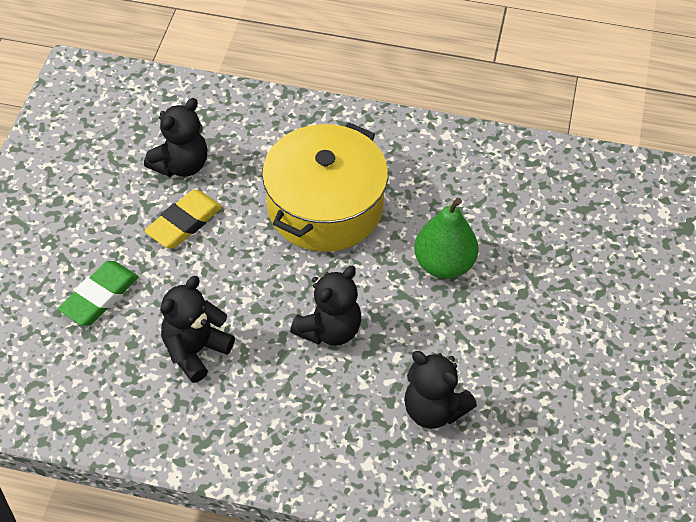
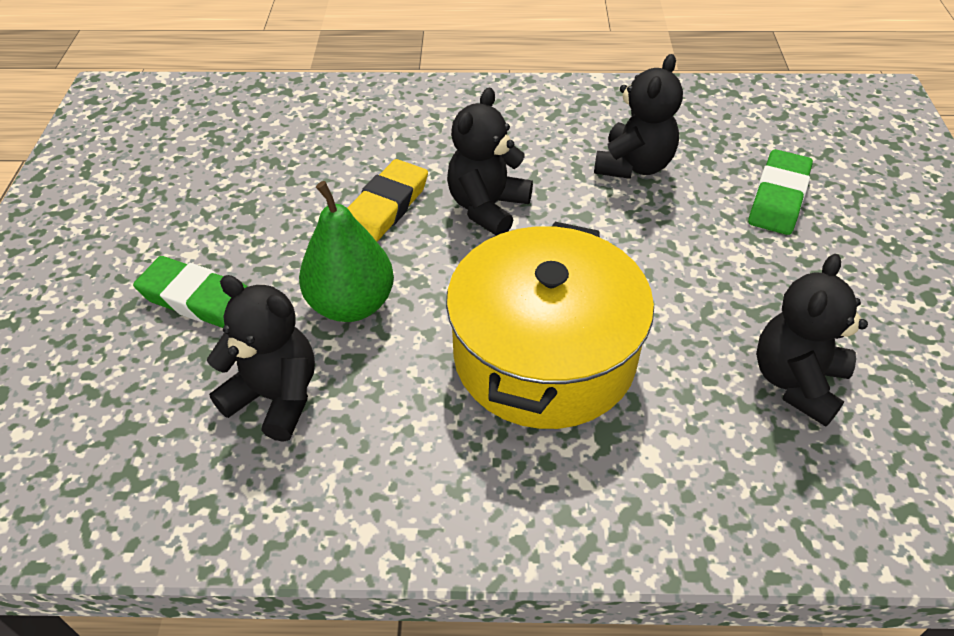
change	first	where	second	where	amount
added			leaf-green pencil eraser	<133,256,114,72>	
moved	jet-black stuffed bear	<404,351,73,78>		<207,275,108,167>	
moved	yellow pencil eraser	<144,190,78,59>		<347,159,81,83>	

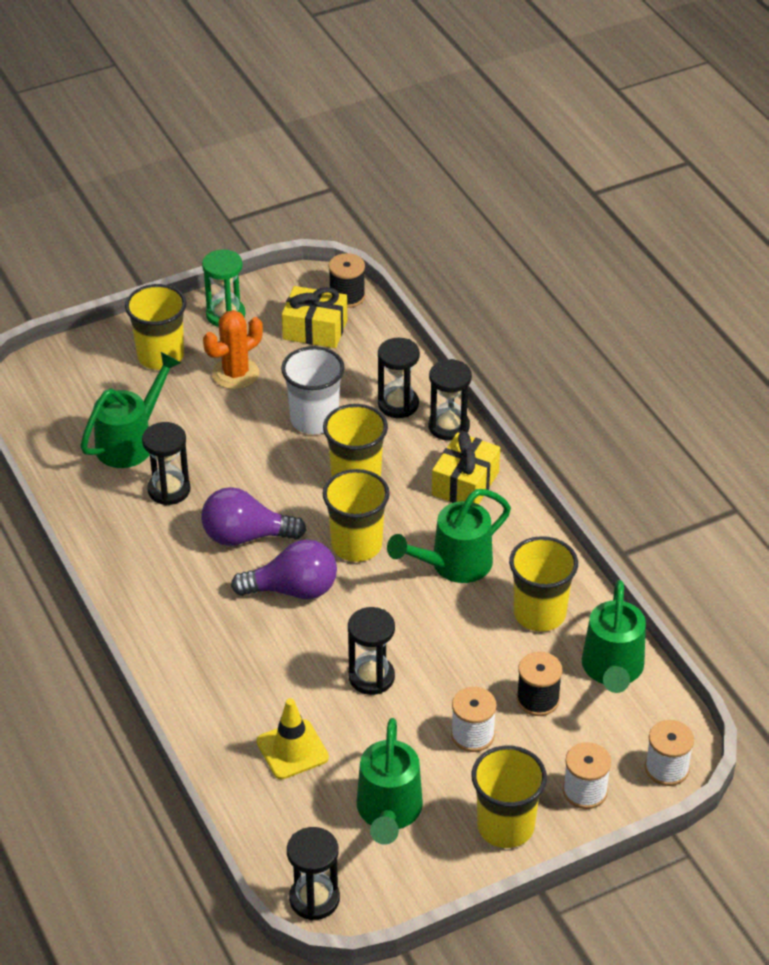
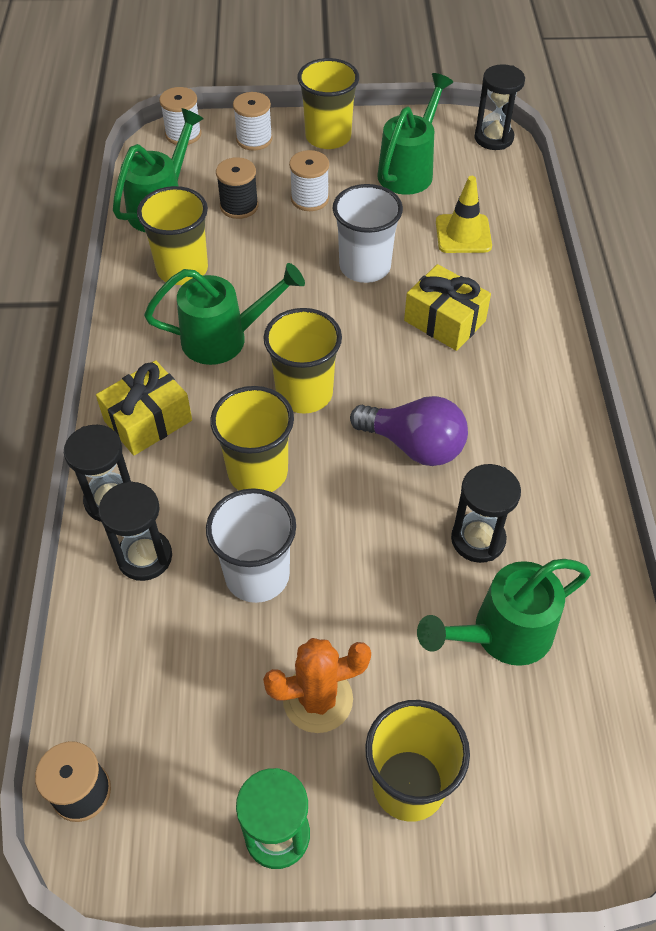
change	first	where	second	where	amount
replaced	jet-black sandglass	<348,607,47,88>	pure white beaker	<332,184,71,99>	
moved	yellow wrapped gift	<282,286,65,62>		<404,264,87,87>	
removed	royal purple light bulb	<231,539,106,60>			

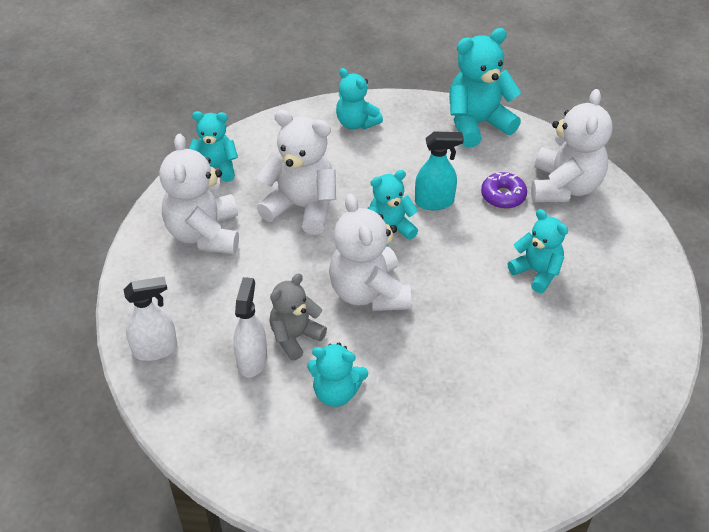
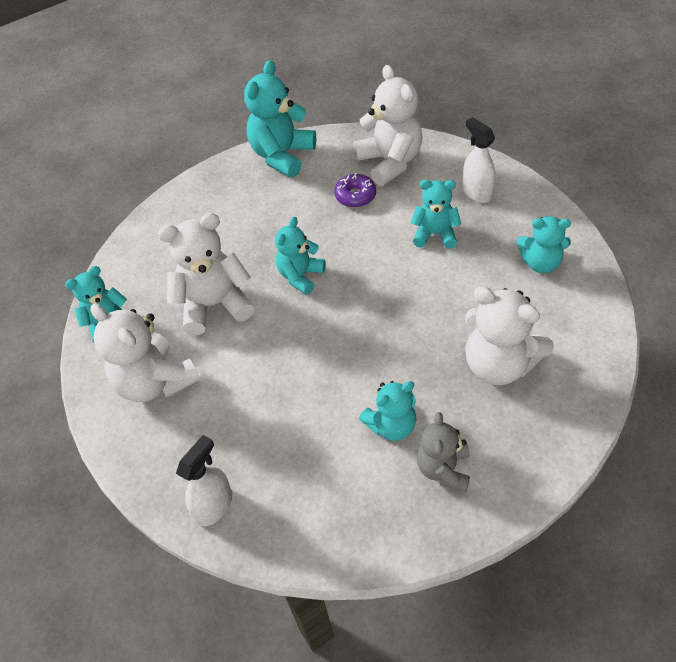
change	first	where	second	where	amount
moved	ash-grey stuffed bear	<269,274,58,87>		<417,412,53,80>	
moved	pure white spray cleaner	<233,277,34,101>		<462,117,34,86>	
moved	pure white stuffed bear	<329,193,82,118>		<465,286,89,99>	
moved	turquoise stuffed bear	<336,68,47,61>		<517,216,54,57>	
removed	turquoise spray cleaner	<415,132,49,78>			

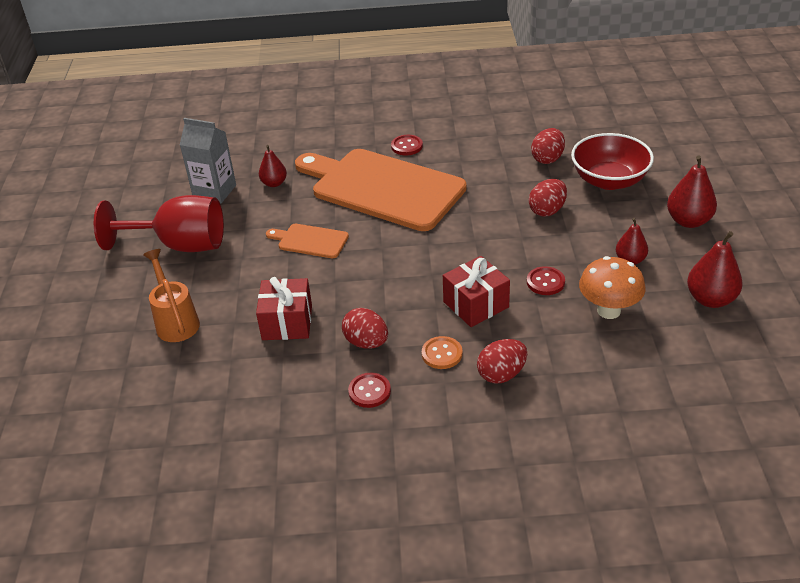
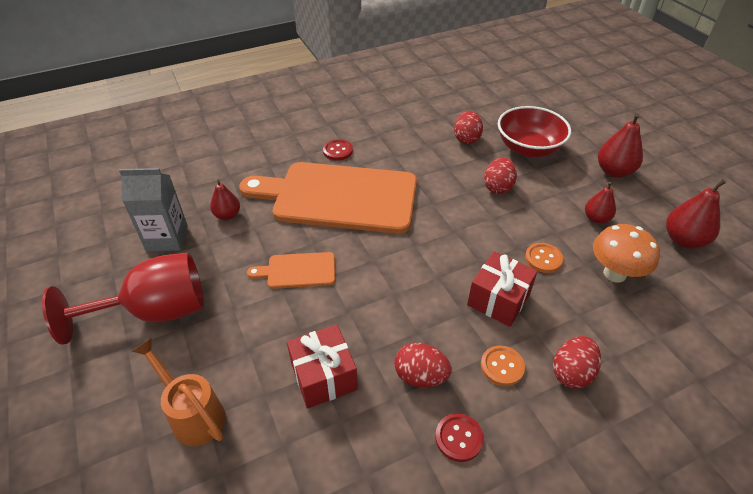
change	first	where	second	where	amount
recoloured	scarlet shirt button	<527,266,38,29>	orange shirt button	<525,243,38,30>	

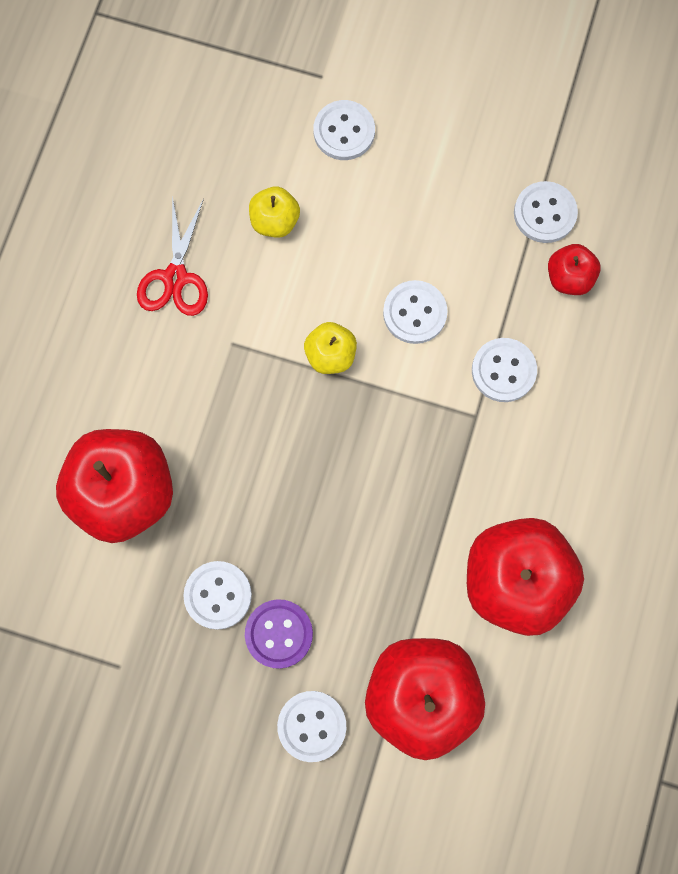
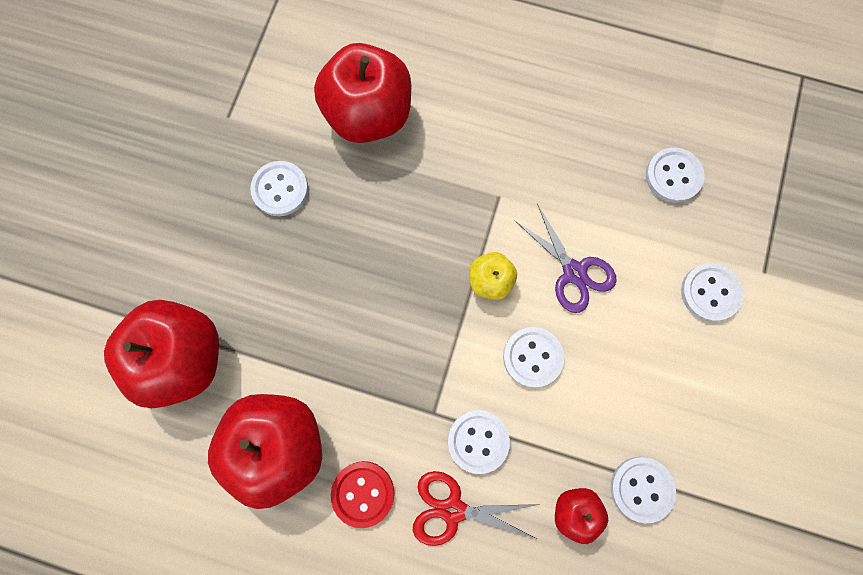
change	first	where	second	where	amount
added			scarlet shirt button	<331,461,63,67>	
moved	scarlet shears	<137,196,71,120>		<413,471,127,75>	
added			royal purple shears	<514,203,103,110>	
moved	pure white shirt button	<277,691,69,71>		<646,148,59,55>	
removed	royal purple shirt button	<245,599,68,70>			
removed	yellow toy apple	<249,186,51,52>			

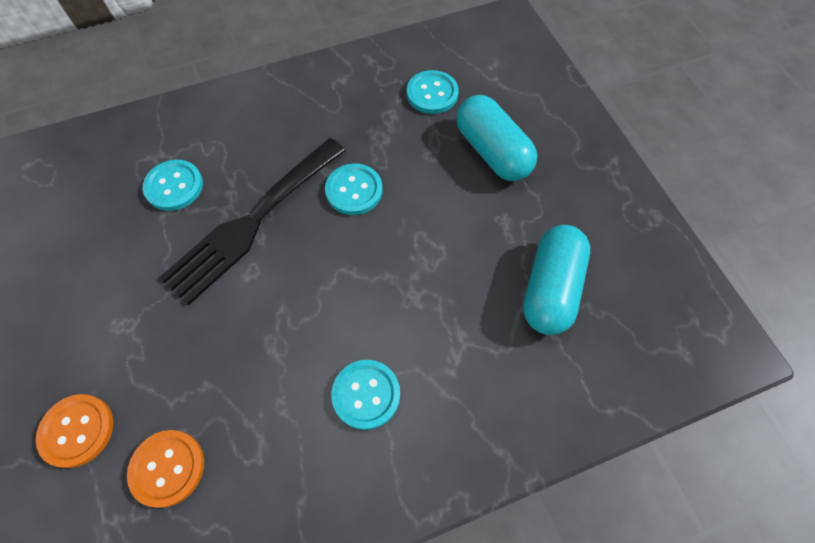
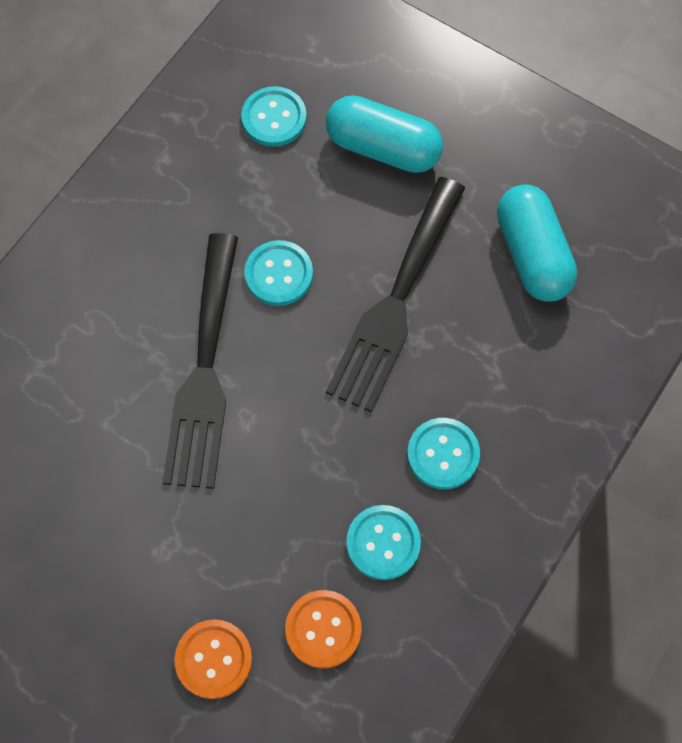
change	first	where	second	where	amount
added			jet-black table fork	<326,177,139,235>	
moved	turquoise shirt button	<143,160,60,51>		<346,505,75,75>	

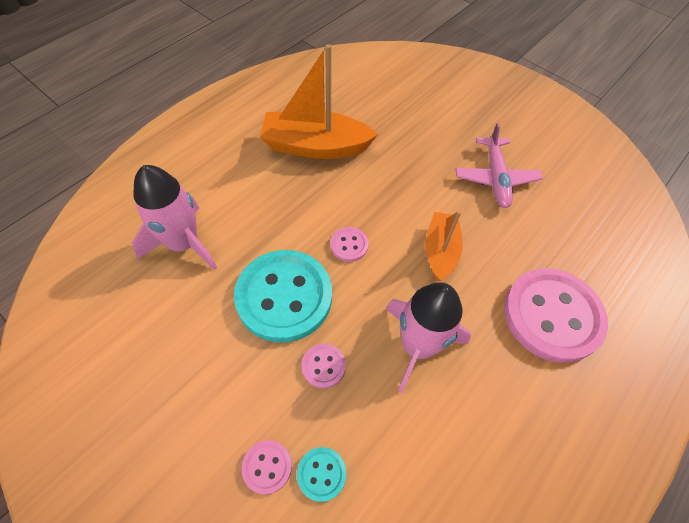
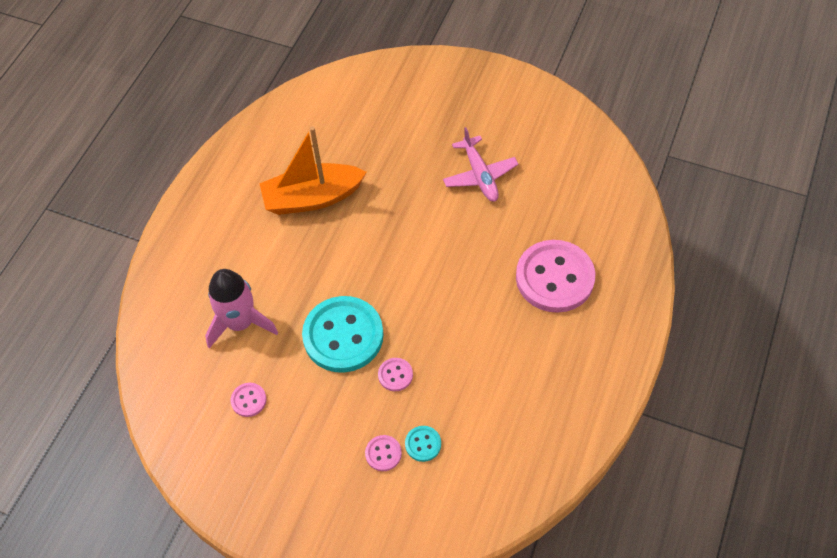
change	first	where	second	where	amount
moved	rose-pink shirt button	<330,227,39,35>		<231,383,36,34>	
removed	rose-pink toy rocket	<386,282,85,111>			
removed	orange boat	<425,211,38,71>			

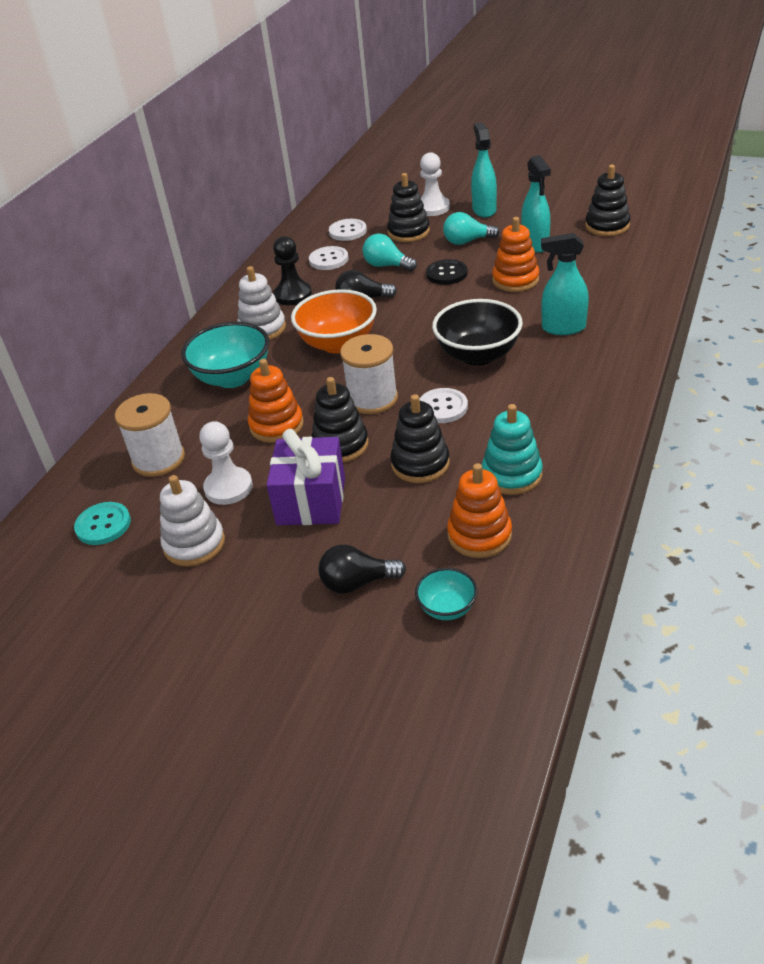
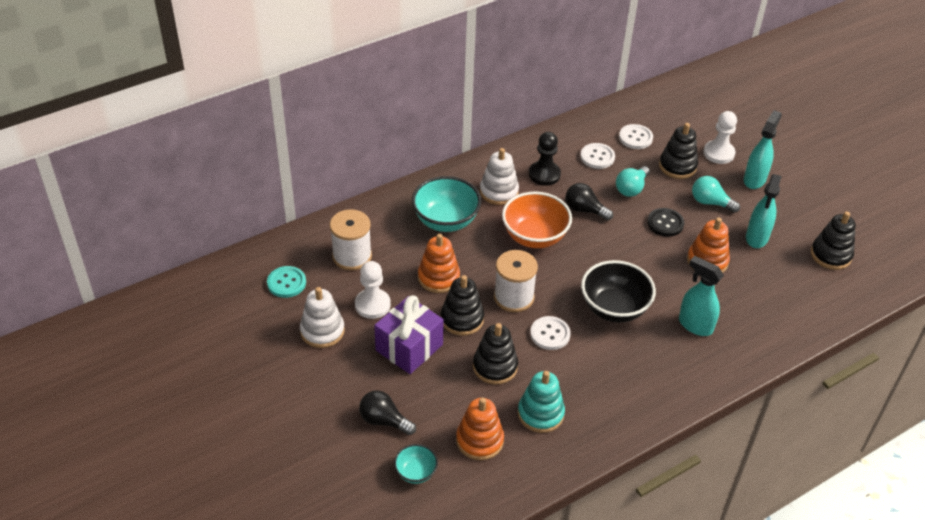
change	first	where	second	where	amount
turned	turquoise light bulb	<362,233,55,38>		<616,166,34,31>	120 degrees counterclockwise

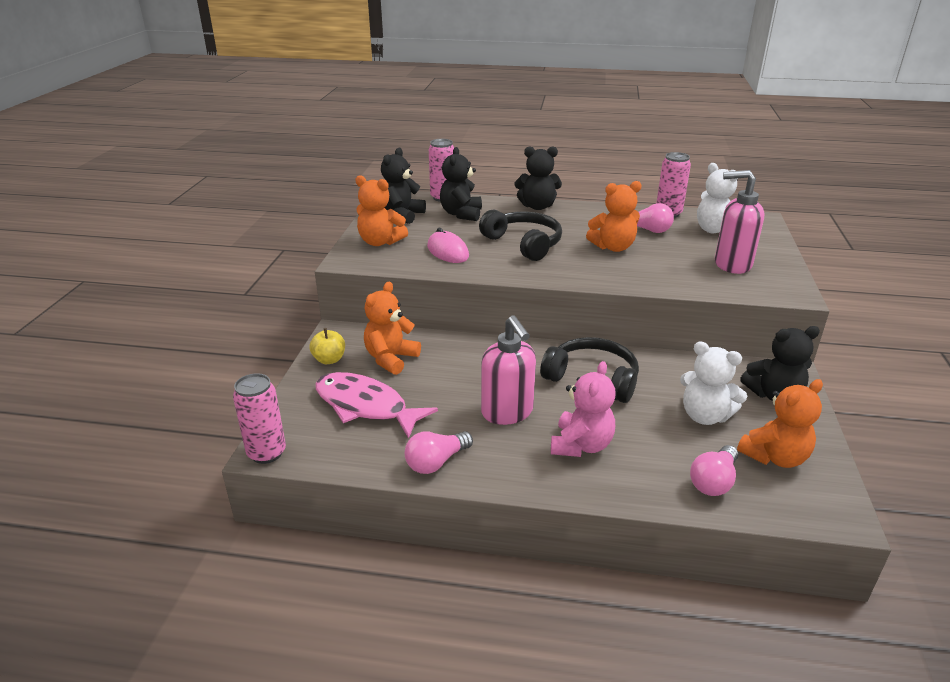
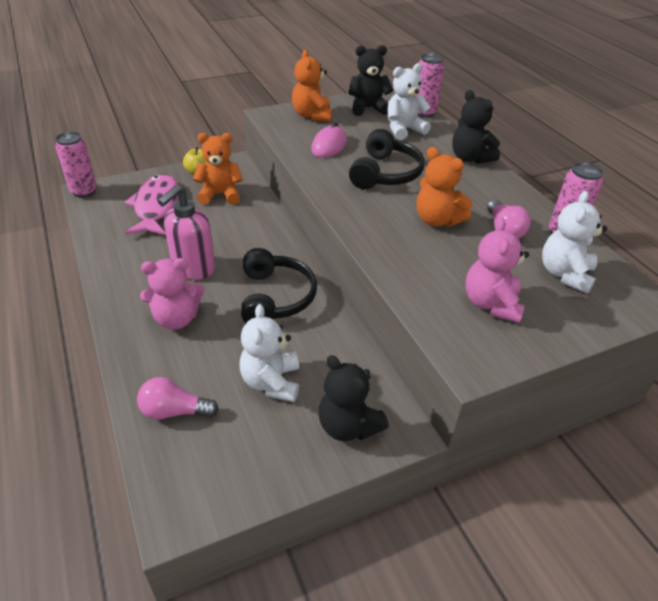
change	first	where	second	where	amount
recoloured	jet-black stuffed bear	<440,147,42,74>	pure white stuffed bear	<387,63,44,77>	
replaced	rose-pink soap dispenser	<715,170,49,104>	rose-pink stuffed bear	<465,218,64,105>	
removed	rose-pink light bulb	<405,431,68,43>			
removed	orange stuffed bear	<737,379,86,89>			

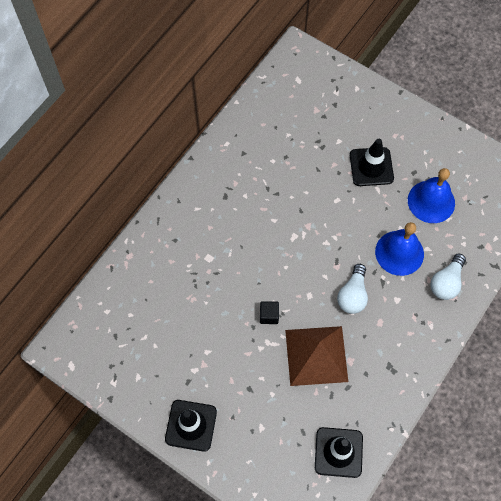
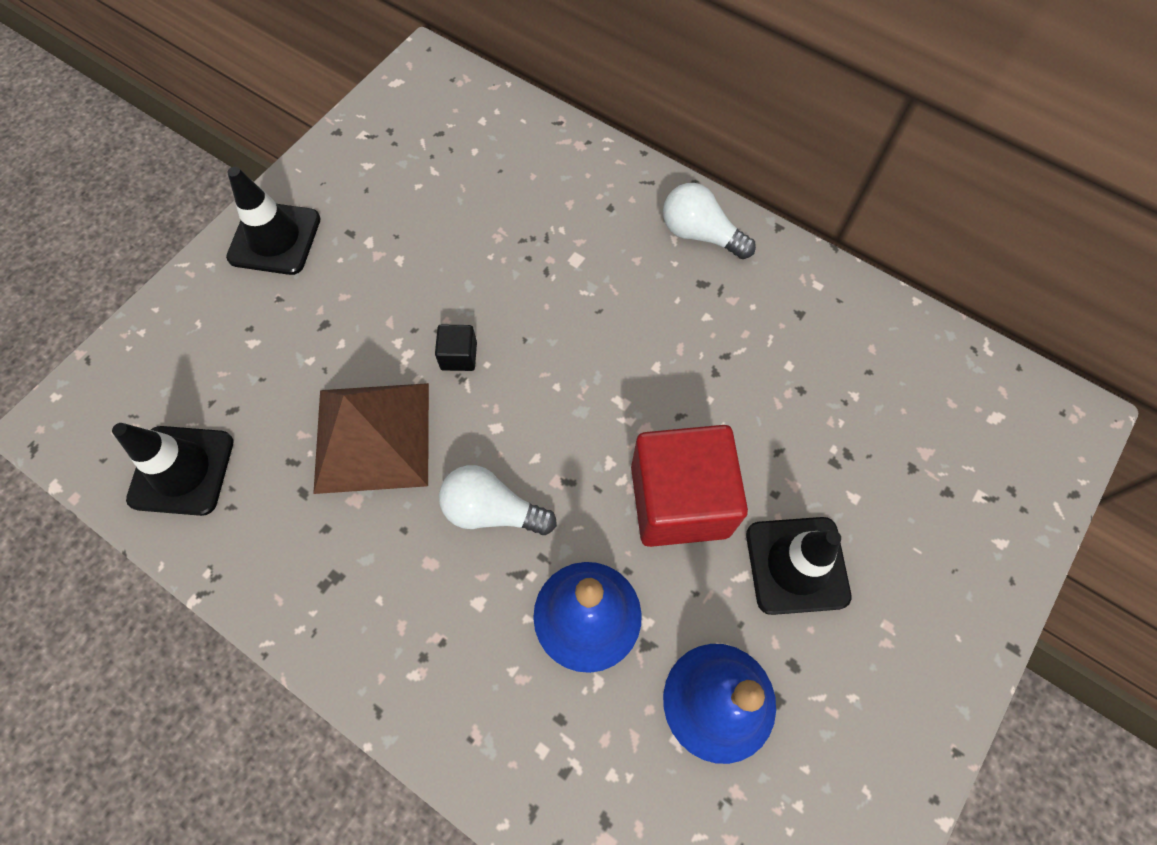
change	first	where	second	where	amount
added			scarlet solid cube	<631,425,117,122>	
moved	pure white light bulb	<431,253,35,47>		<663,183,93,76>	

